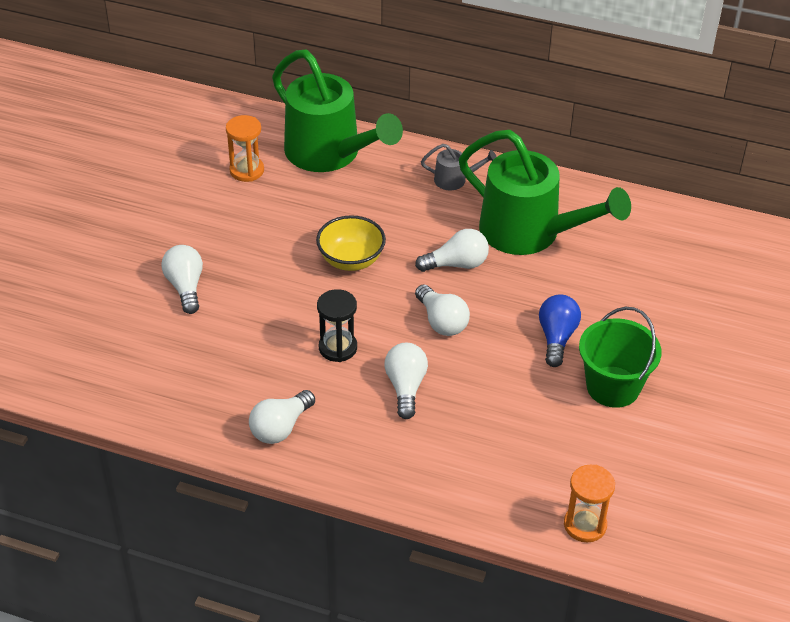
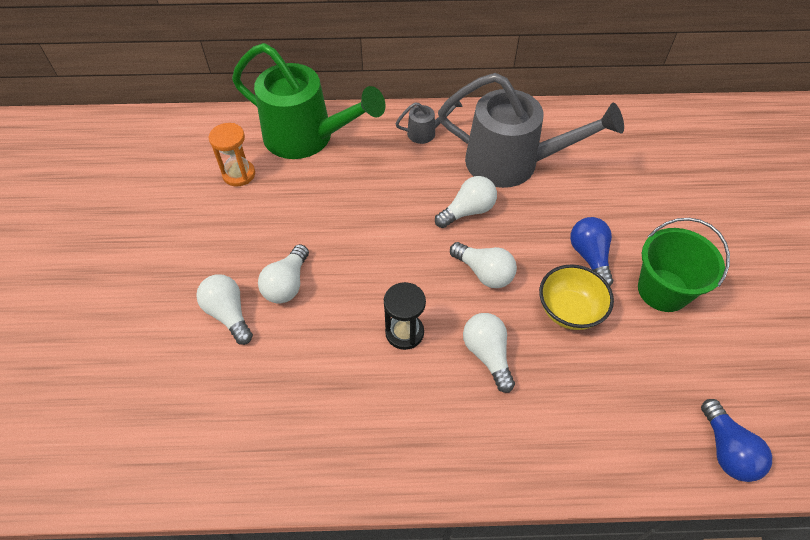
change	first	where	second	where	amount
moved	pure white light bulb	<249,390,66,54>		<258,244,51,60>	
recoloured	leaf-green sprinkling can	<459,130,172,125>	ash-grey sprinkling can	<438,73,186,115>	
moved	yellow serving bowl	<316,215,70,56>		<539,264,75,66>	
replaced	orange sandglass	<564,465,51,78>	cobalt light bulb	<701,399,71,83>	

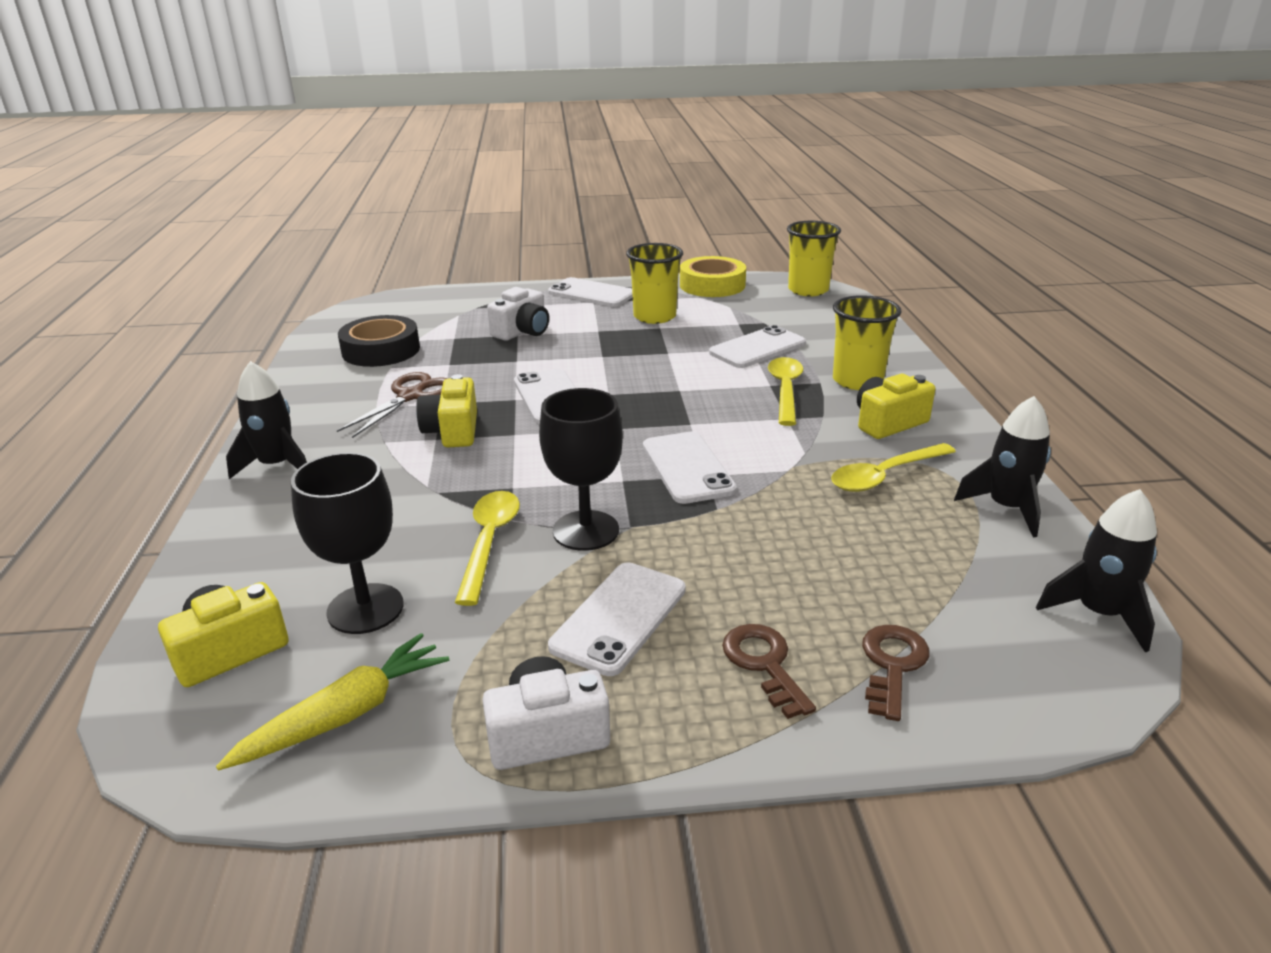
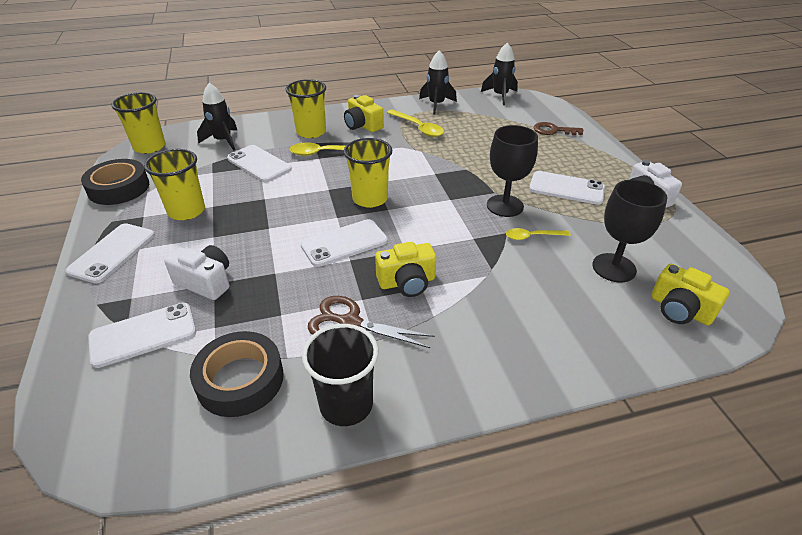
change	first	where	second	where	amount
recoloured	yellow sticky tape	<680,256,66,41>	jet-black sticky tape	<81,159,68,46>	
moved	pure white smartphone	<643,432,94,72>		<88,303,108,65>	
moved	jet-black toy rocket	<226,361,81,118>		<197,83,41,68>	
added			jet-black beaker	<302,324,76,102>	
added			yellow beaker	<343,138,49,70>	
resized	yellow tablespoon	<455,491,65,115>		<506,228,65,12>	x0.64
removed	yellow toy carrot	<216,633,233,137>			
removed	russet door key	<722,624,94,95>			

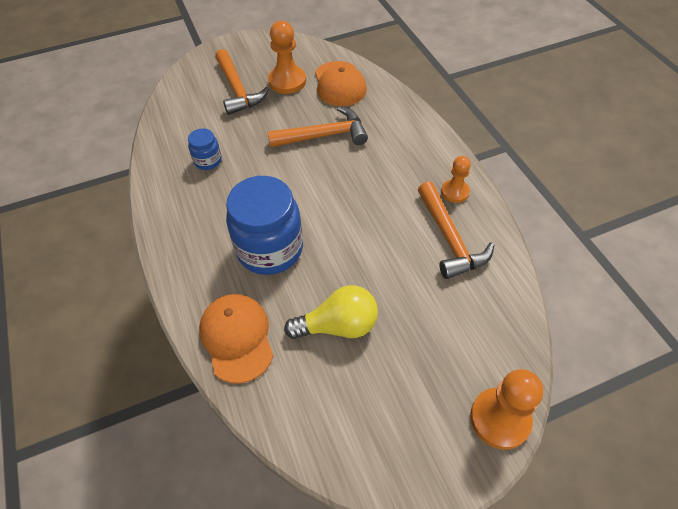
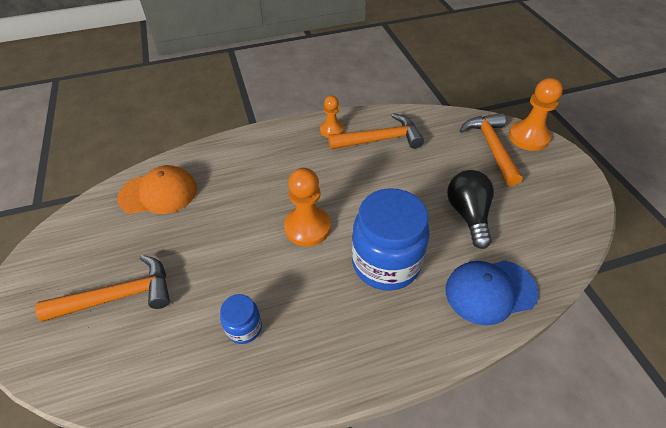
change	first	where	second	where	amount
moved	orange pawn	<268,21,38,73>		<284,168,47,79>	
recoloured	orange cap	<199,294,75,90>	cobalt cap	<446,260,93,66>	
recoloured	yellow light bulb	<284,285,94,54>	jet-black light bulb	<447,170,47,79>	
moved	orange claw hammer	<268,106,100,41>		<459,113,64,73>	

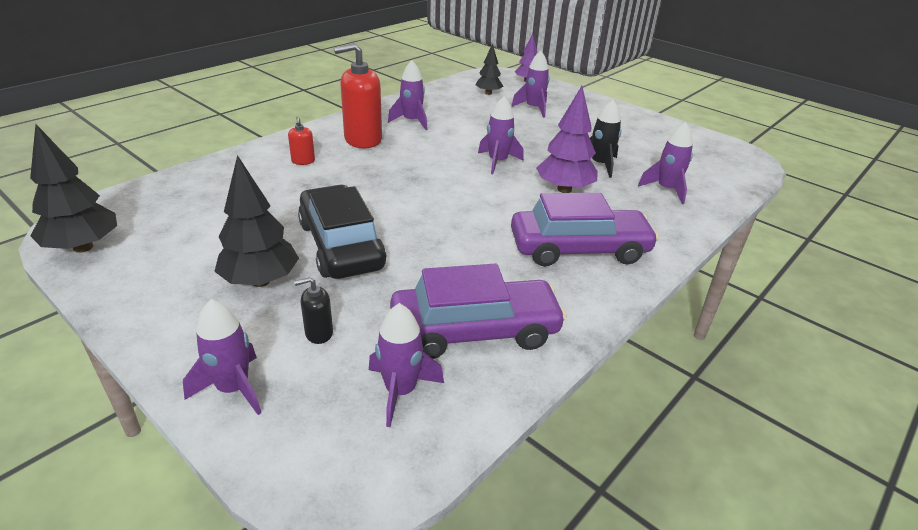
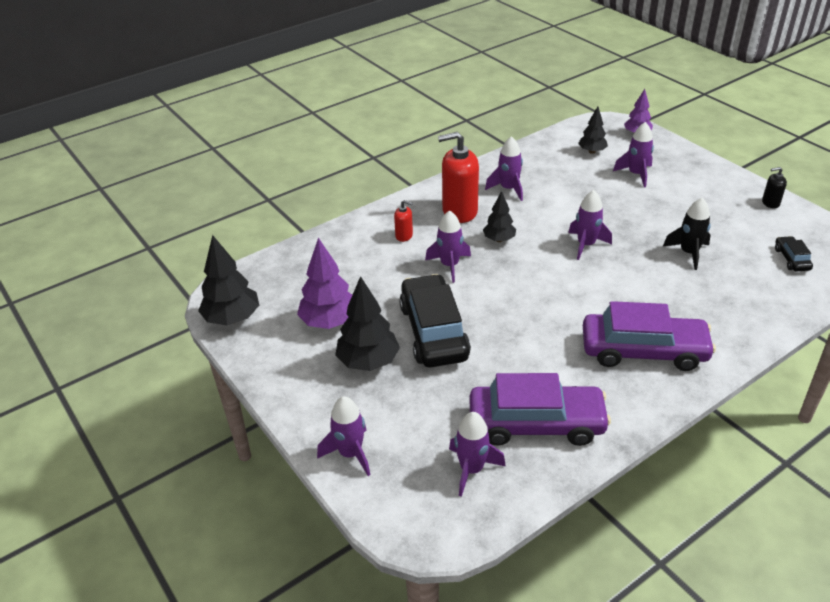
change	first	where	second	where	amount
moved	royal purple tree	<536,86,62,107>		<297,238,56,91>	
turned	scarlet soap dispenser	<288,117,27,48>		<394,200,19,42>	75 degrees counterclockwise
moved	royal purple toy rocket	<638,122,55,82>		<425,210,46,73>	
added			jet-black tree	<483,191,33,51>	
moved	jet-black soap dispenser	<294,277,39,67>		<762,167,25,41>	
added			jet-black automobile	<775,236,38,36>	

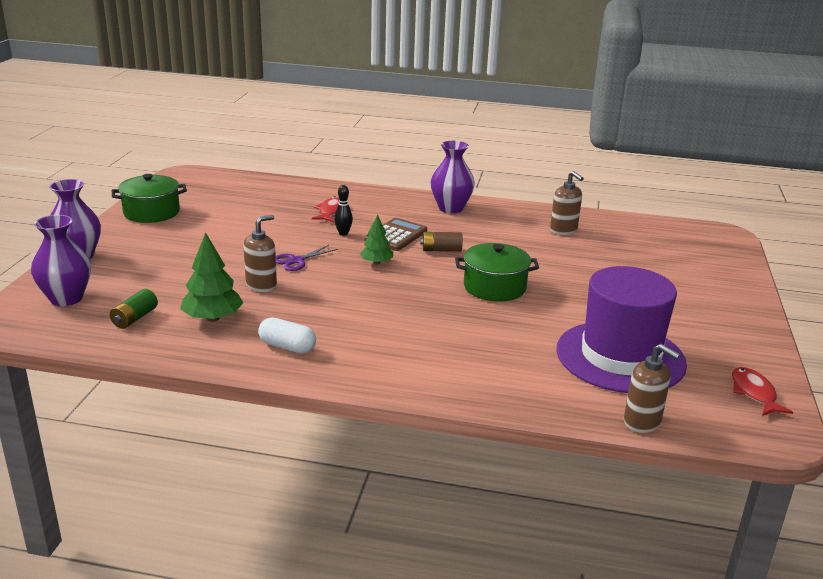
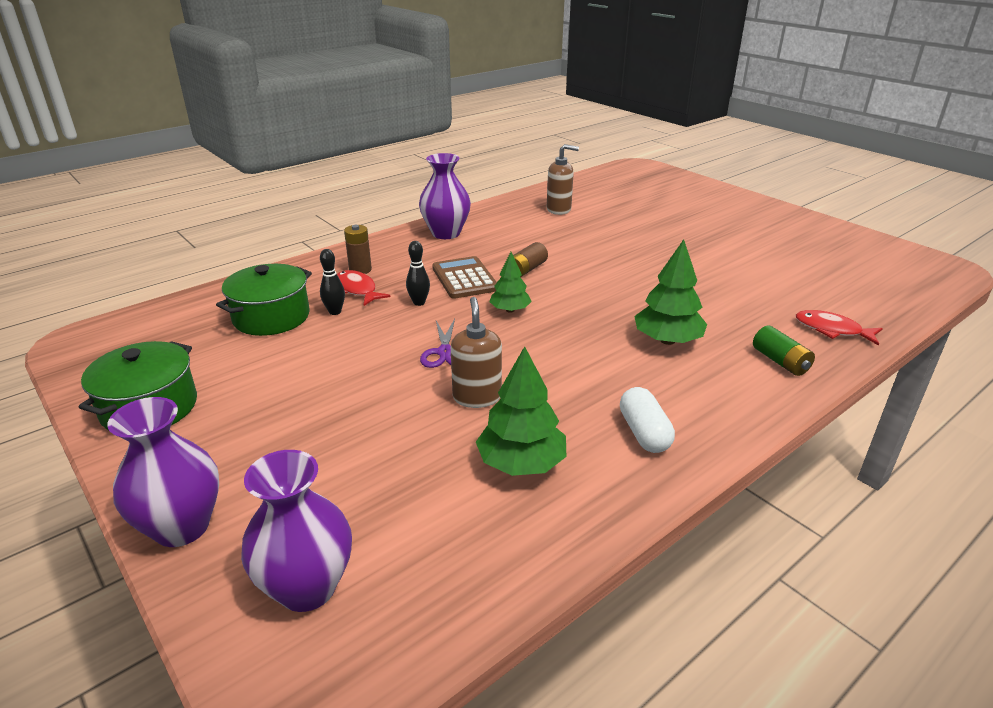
change	first	where	second	where	amount
moved	leaf-green pot	<455,243,84,59>		<216,264,96,72>	
added			jet-black bowling pin	<320,249,25,66>	
added			russet AA battery	<344,225,28,49>	
turned	pure white pill	<258,318,58,35>		<620,387,55,66>	75 degrees counterclockwise
added			leaf-green tree	<634,239,73,106>	
moved	leaf-green AA battery	<110,289,48,40>		<753,326,62,50>	
moved	scarlet toy fish	<732,367,61,49>		<796,310,87,36>	
removed	royal purple tall hat	<556,266,131,127>			
removed	russet soap dispenser	<624,344,56,89>			

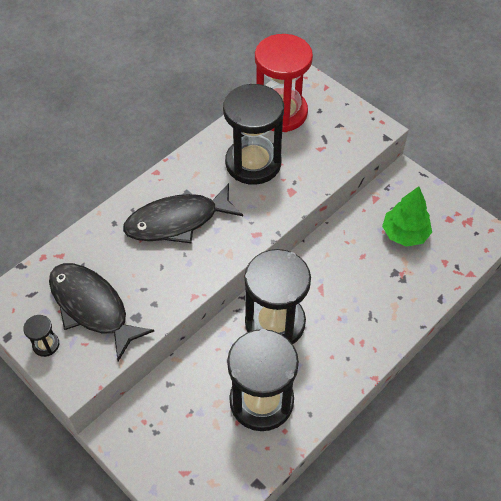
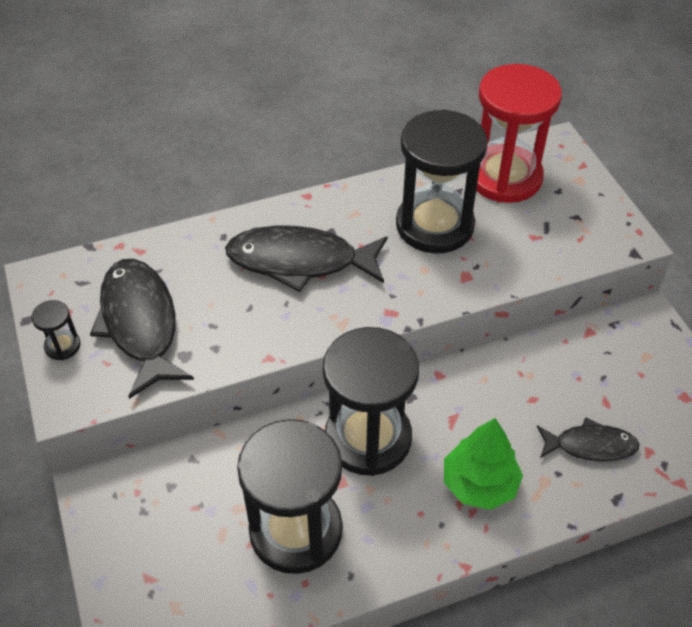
change	first	where	second	where	amount
moved	leaf-green tree	<382,186,50,61>		<444,418,79,92>	
added			jet-black toy fish	<537,417,103,44>	

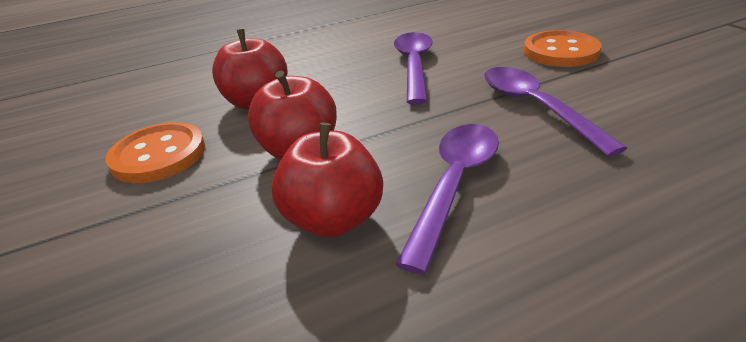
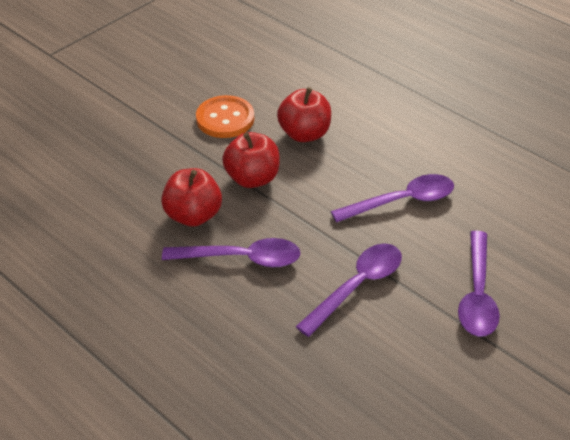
change	first	where	second	where	amount
replaced	orange shirt button	<524,30,78,37>	royal purple tablespoon	<458,231,42,106>	

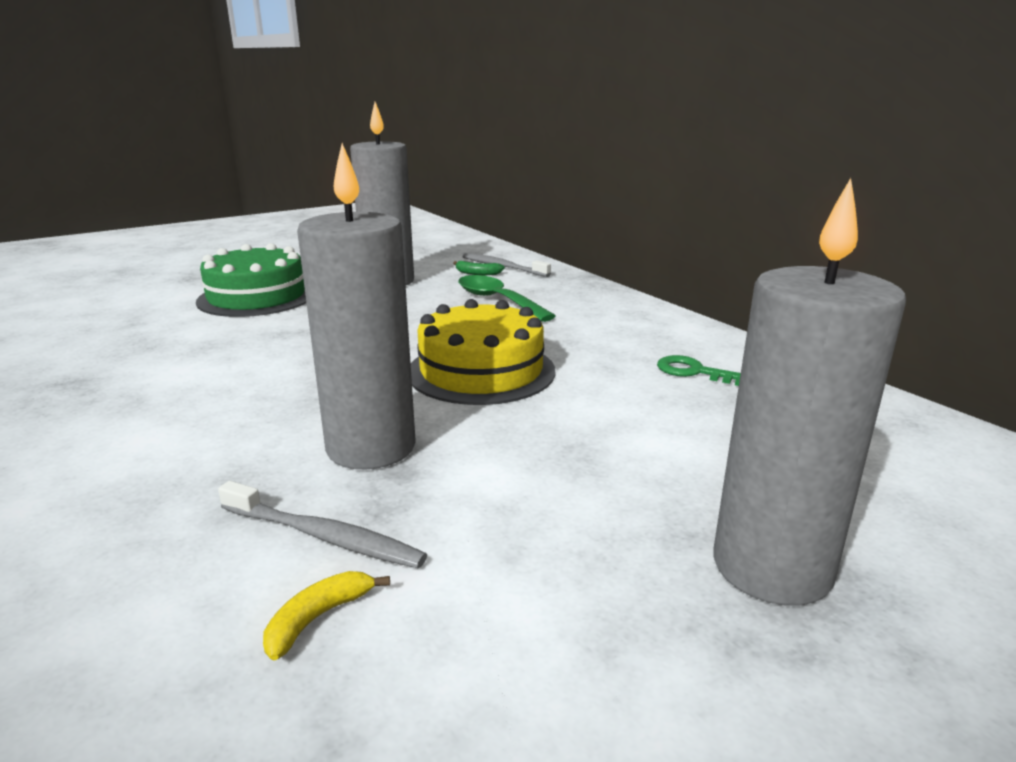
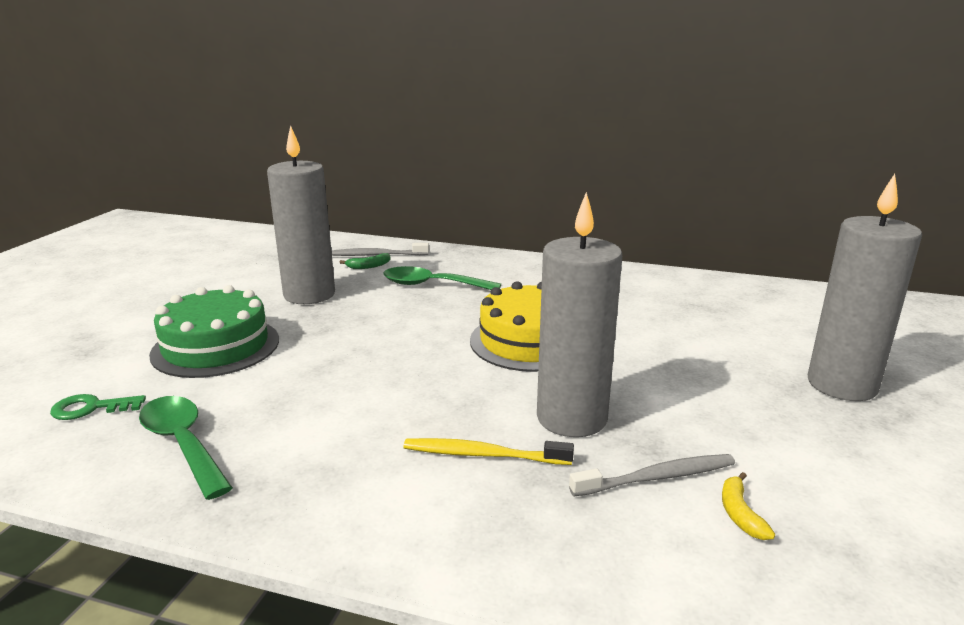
change	first	where	second	where	amount
moved	leaf-green door key	<657,355,84,31>		<50,394,96,26>	
added			leaf-green tablespoon	<139,396,94,104>	
added			yellow toothbrush	<403,438,171,27>	

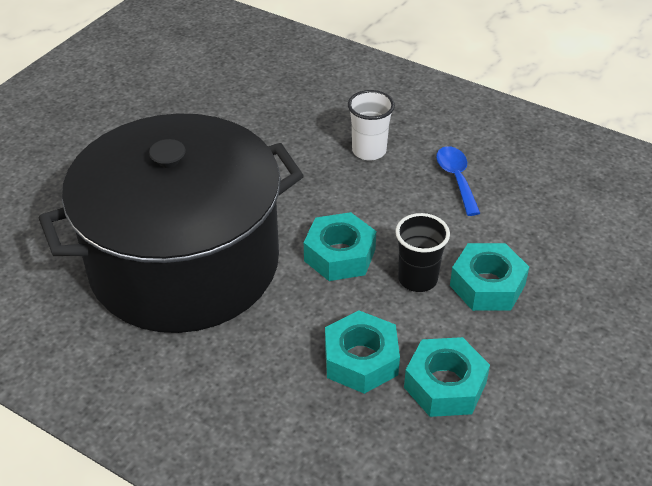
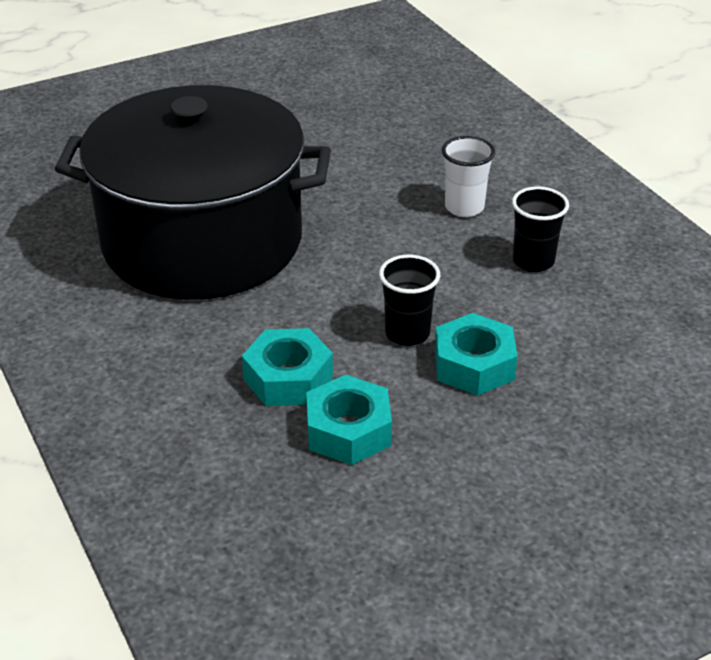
change	first	where	second	where	amount
replaced	cobalt tablespoon	<436,146,44,70>	jet-black beaker	<512,186,57,86>	
removed	turquoise nut	<304,212,72,69>			

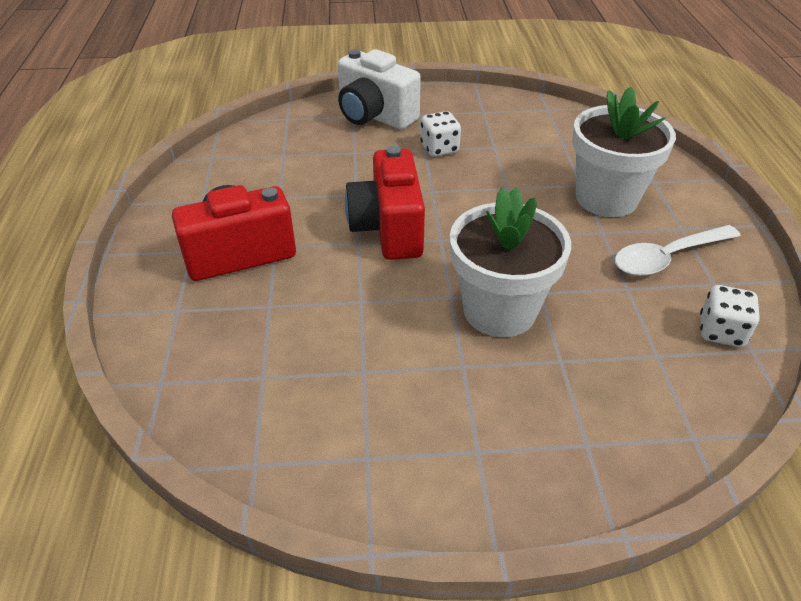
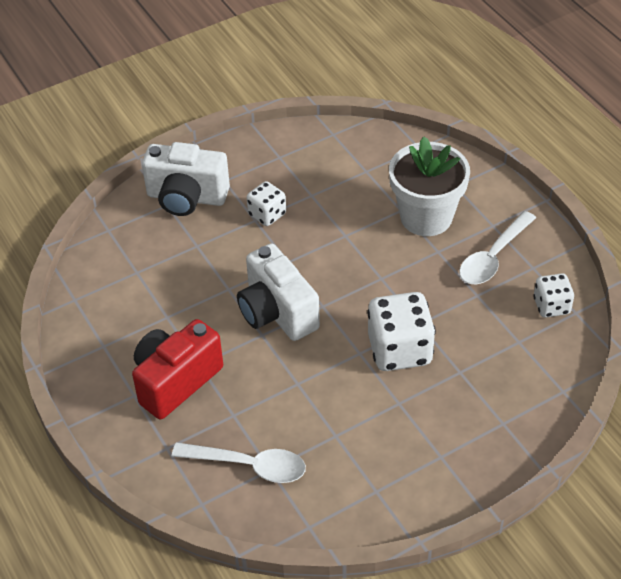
change	first	where	second	where	amount
added			pure white tablespoon	<172,442,134,41>	
recoloured	scarlet compact camera	<345,146,80,114>	pure white compact camera	<237,243,83,98>	
replaced	pure white potted plant	<450,187,121,150>	pure white dice	<367,292,69,79>	

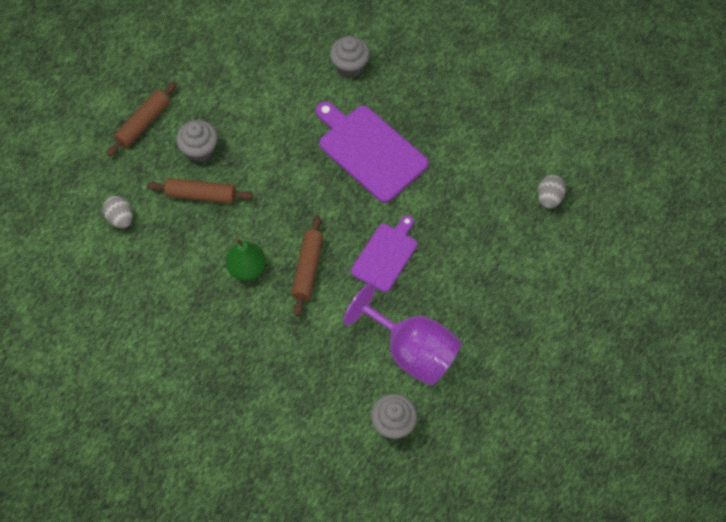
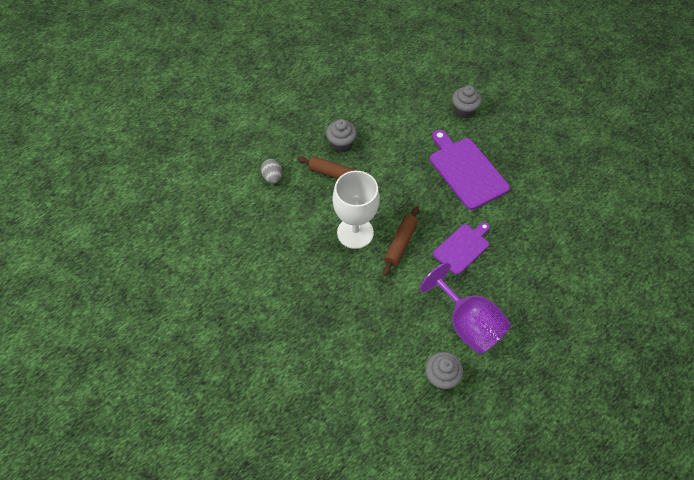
change	first	where	second	where	amount
replaced	leaf-green pear	<226,238,40,43>	pure white wine glass	<333,171,47,78>	
removed	russet rolling pin	<107,82,70,75>			
removed	ash-grey toy egg	<538,175,28,33>			

